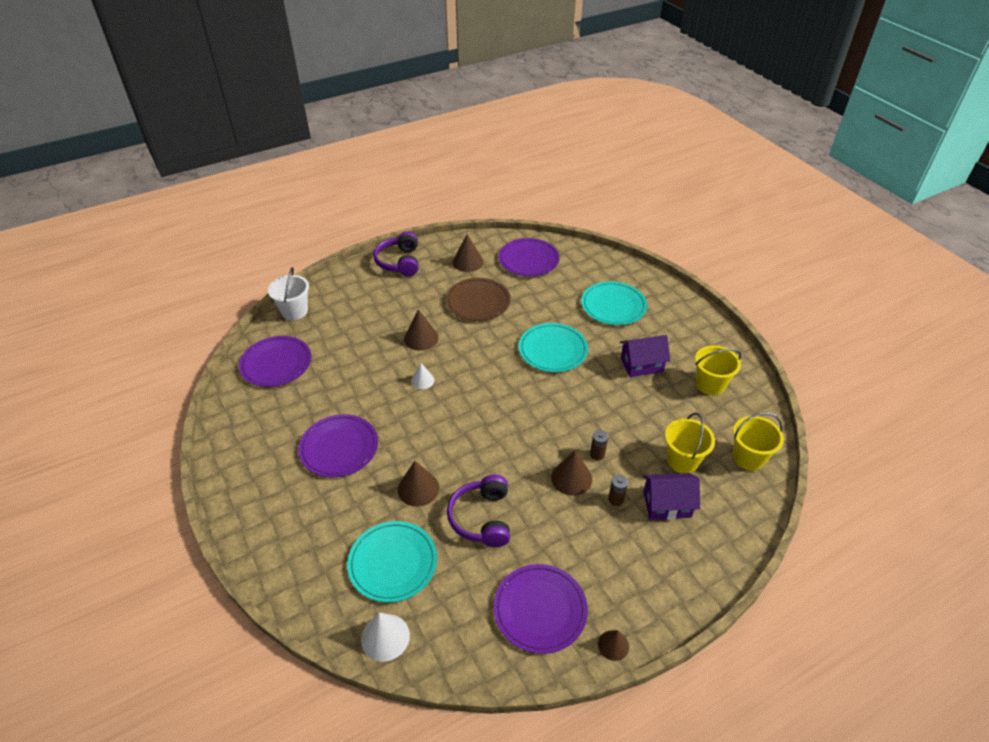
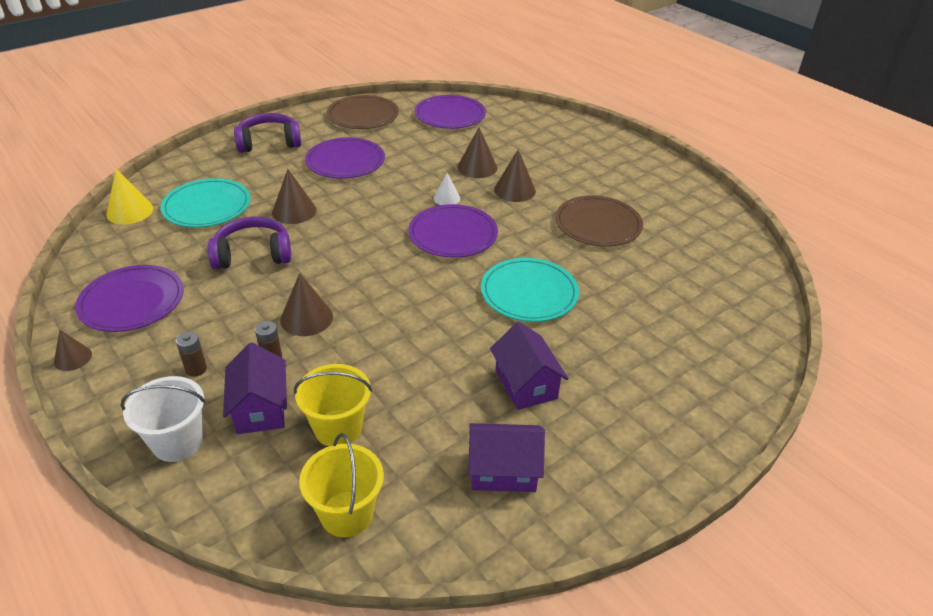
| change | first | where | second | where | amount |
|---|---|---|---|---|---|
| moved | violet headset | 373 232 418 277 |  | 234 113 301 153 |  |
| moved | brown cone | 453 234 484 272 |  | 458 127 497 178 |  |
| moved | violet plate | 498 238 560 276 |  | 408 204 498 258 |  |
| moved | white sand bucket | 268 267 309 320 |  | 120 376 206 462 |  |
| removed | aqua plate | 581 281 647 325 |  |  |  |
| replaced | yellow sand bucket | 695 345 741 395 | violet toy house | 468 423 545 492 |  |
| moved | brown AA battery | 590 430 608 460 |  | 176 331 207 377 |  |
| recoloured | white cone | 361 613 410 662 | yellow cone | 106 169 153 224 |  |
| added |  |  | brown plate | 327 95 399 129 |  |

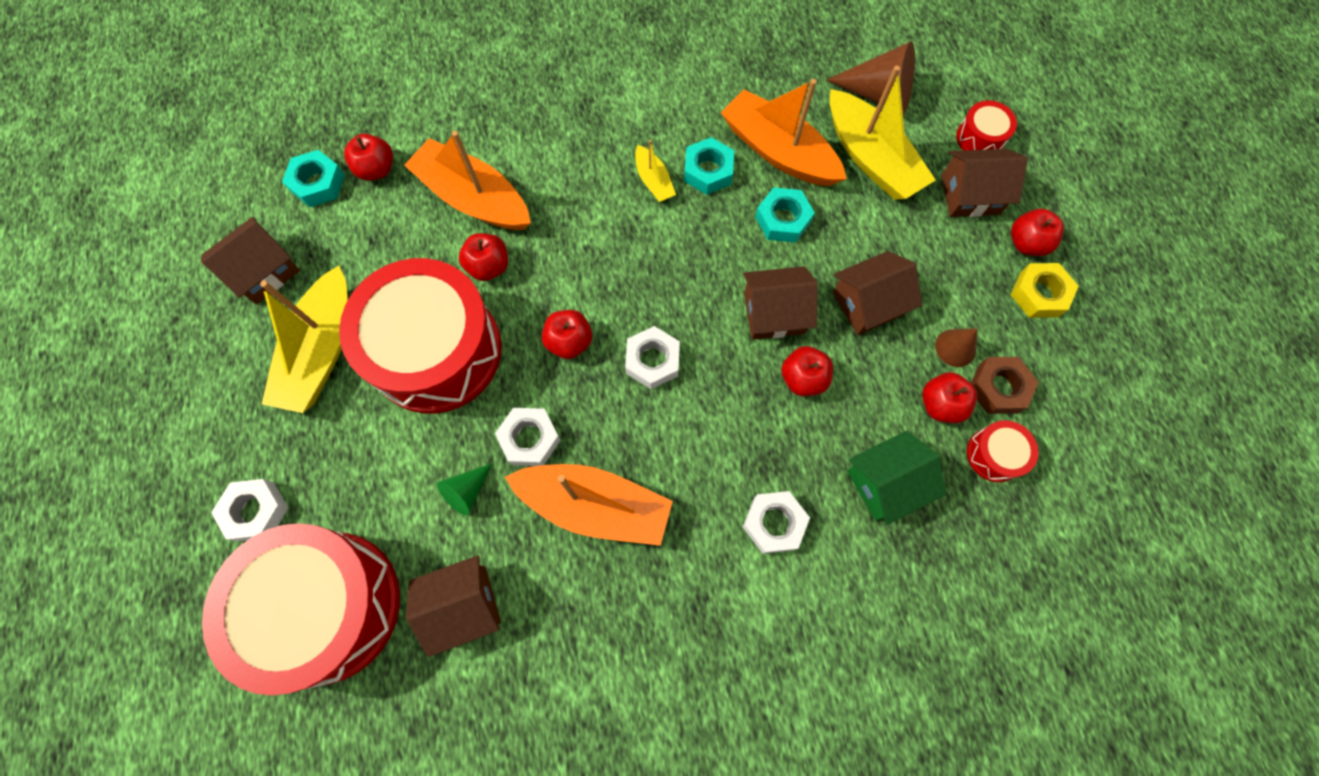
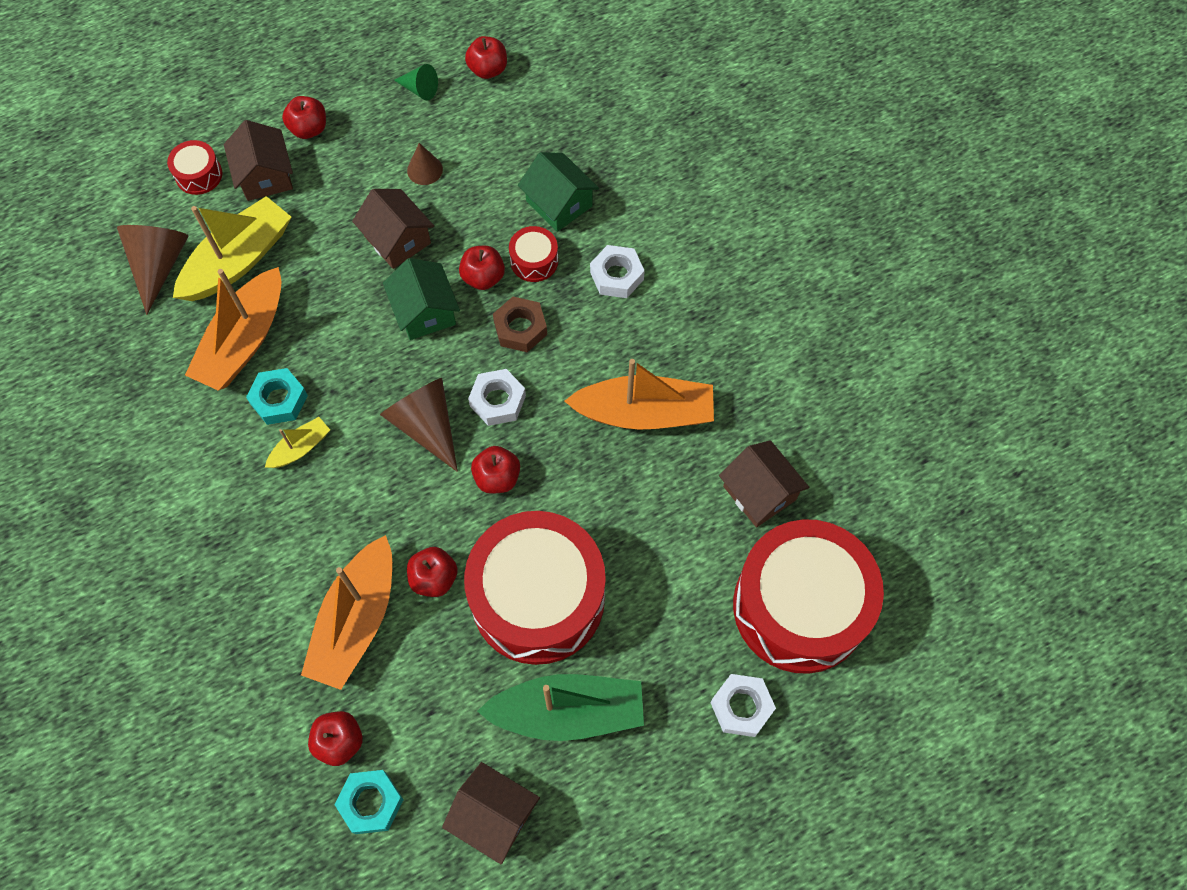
| change | first | where | second | where | amount |
|---|---|---|---|---|---|
| removed | aqua hex nut | 755 187 815 243 |  |  |  |
| removed | yellow hex nut | 1010 263 1079 318 |  |  |  |
| recoloured | yellow toy boat | 260 266 348 413 | leaf-green toy boat | 477 674 644 741 |  |
| recoloured | brown toy house | 743 266 818 340 | leaf-green toy house | 383 258 460 340 |  |
| moved | brown hex nut | 971 357 1039 414 |  | 493 297 547 353 |  |
| moved | red apple fruit | 922 372 977 423 |  | 465 36 507 79 |  |
| removed | white hex nut | 495 408 561 466 |  |  |  |
| moved | red drum | 967 420 1039 482 |  | 509 226 558 282 |  |
| moved | leaf-green cone | 437 463 493 516 |  | 394 64 438 100 |  |
| turned | bright orange toy boat | 505 464 673 546 |  | 564 359 714 430 | 90 degrees clockwise |
| added |  |  | brown cone | 380 378 458 472 |  |

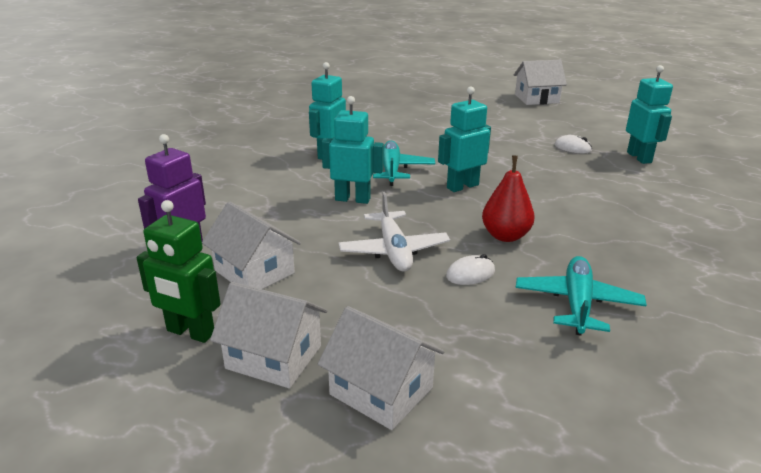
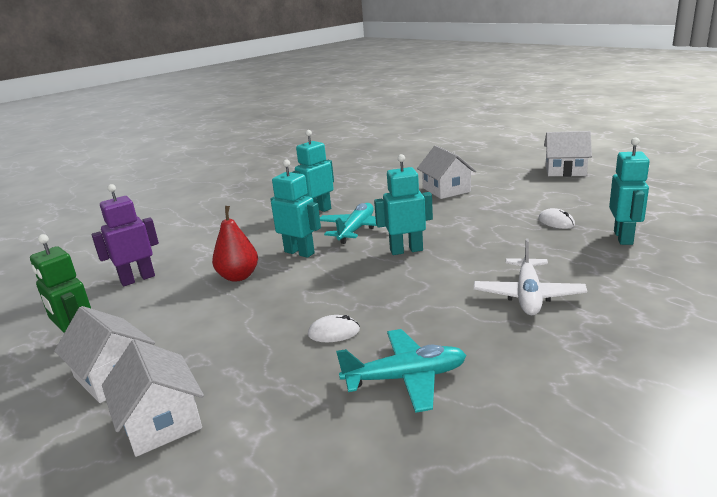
| change | first | where | second | where | amount |
|---|---|---|---|---|---|
| moved | red pear | 482 156 535 242 |  | 212 206 258 282 |  |
| moved | white plane | 339 192 450 272 |  | 474 239 587 315 |  |
| moved | white toy house | 202 201 301 289 |  | 417 145 476 199 |  |
| turned | aqua plane | 516 256 647 335 |  | 336 329 466 413 | 45 degrees clockwise |

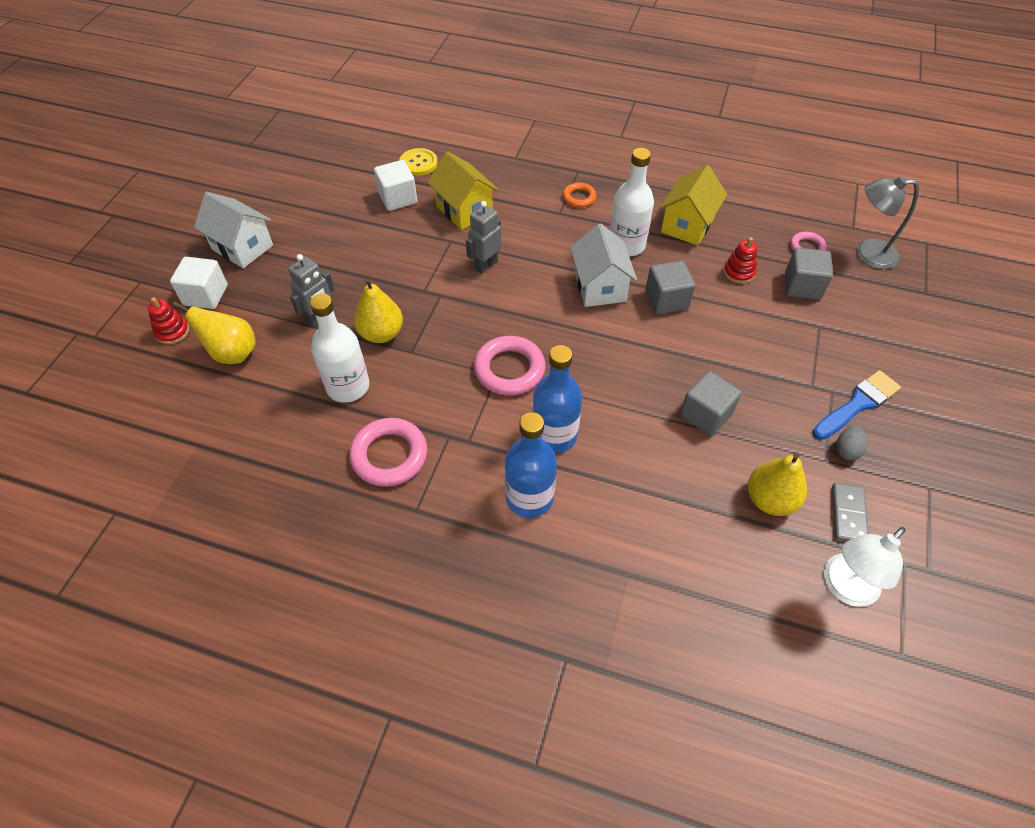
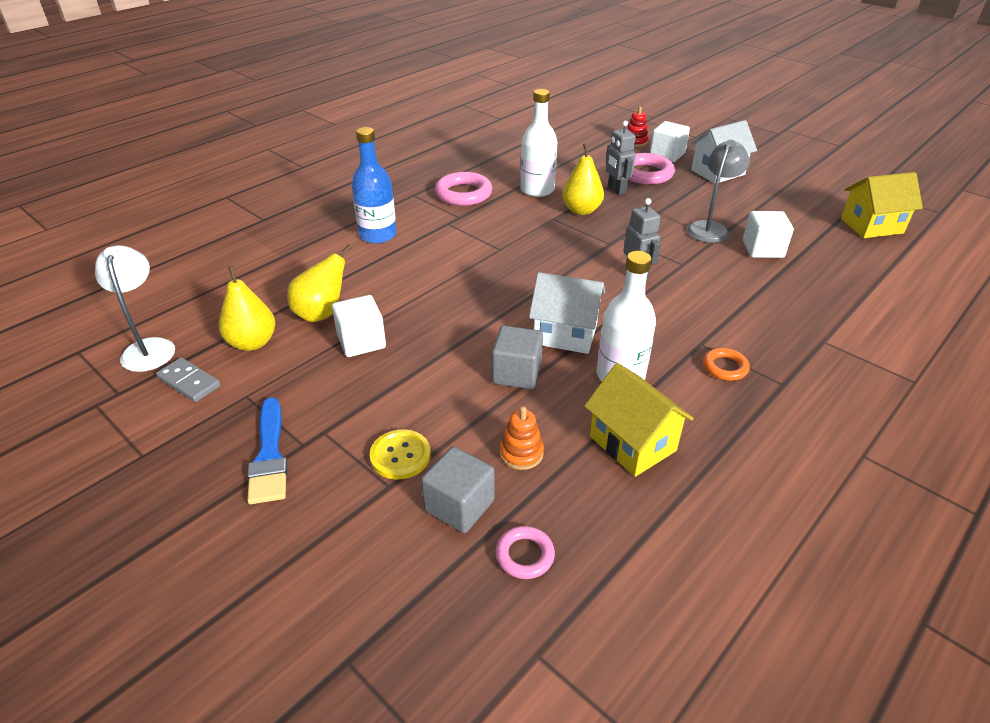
| change | first | where | second | where | amount |
|---|---|---|---|---|---|
| moved | yellow sewing button | 399 148 437 176 |  | 370 429 431 480 |  |
| moved | yellow toy house | 427 151 498 230 |  | 841 172 923 238 |  |
| moved | ash-grey reading lamp | 857 176 919 269 |  | 687 140 750 243 |  |
| recoloured | red stacking toy | 723 237 757 284 | bright orange stacking toy | 500 406 544 470 |  |
| moved | yellow pear | 173 302 256 364 |  | 287 244 352 322 |  |
| moved | pink torus | 474 336 546 396 |  | 628 153 675 184 |  |
| removed | royal blue drink bottle | 532 345 582 453 |  |  |  |
| recoloured | ash-grey block | 680 371 742 436 | white block | 332 295 386 357 |  |
| removed | ash-grey egg shape | 836 426 868 461 |  |  |  |

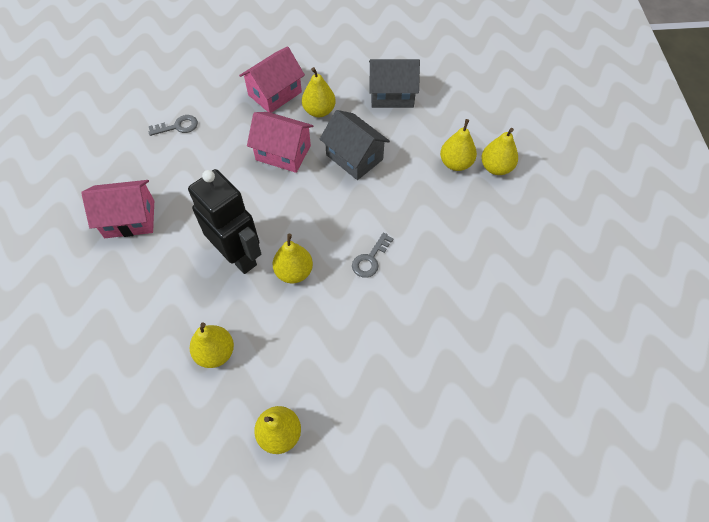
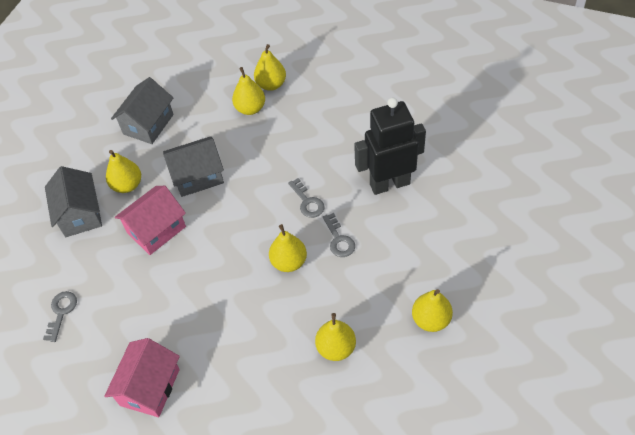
| change | first | where | second | where | amount |
|---|---|---|---|---|---|
| recoloured | pink toy house | 239 46 305 113 | ash-grey toy house | 45 166 102 237 |  |
| moved | black robot figure | 188 169 261 274 |  | 354 97 426 195 |  |
| added |  |  | ash-grey key | 323 213 355 257 |  |

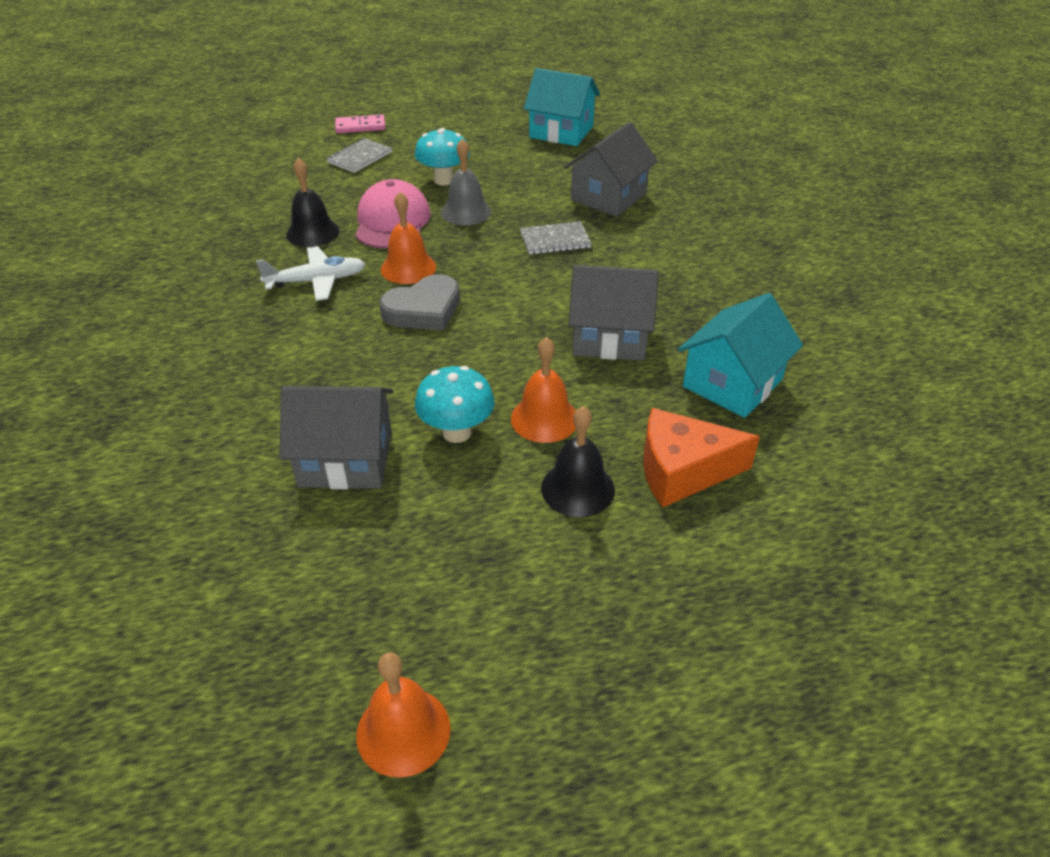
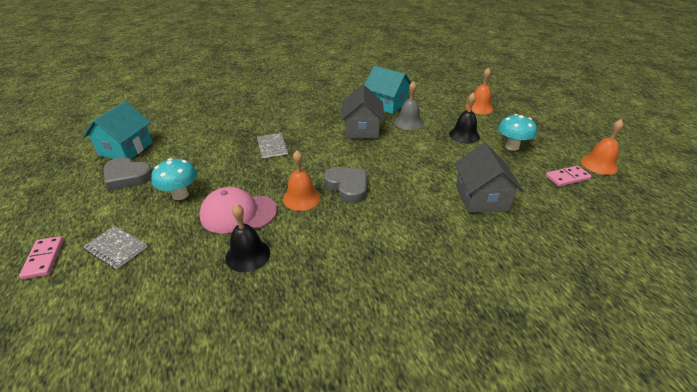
| change | first | where | second | where | amount |
|---|---|---|---|---|---|
| removed | ash-grey toy house | 564 122 658 216 |  |  |  |
| moved | ash-grey bell | 441 138 492 225 |  | 394 81 423 130 |  |
| removed | white plane | 256 246 365 301 |  |  |  |
| moved | bright orange bell | 511 337 576 443 |  | 466 67 493 114 |  |
| moved | aqua toadstool | 415 366 495 443 |  | 498 114 537 151 |  |
| removed | bright orange cheese | 643 408 760 507 |  |  |  |
| added |  |  | ash-grey love heart | 104 157 152 191 |  |
| added |  |  | pink domino tile | 546 166 591 187 |  |

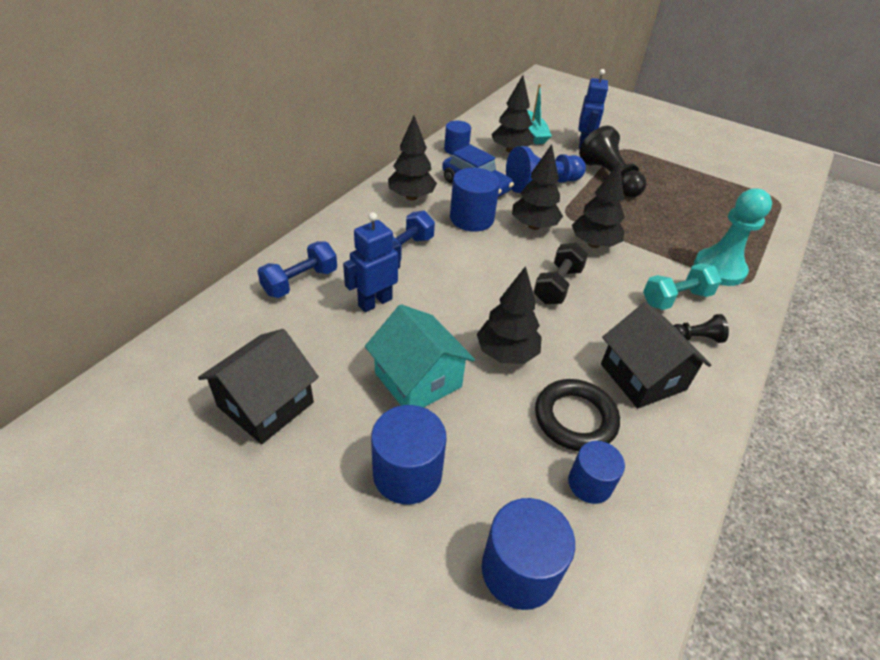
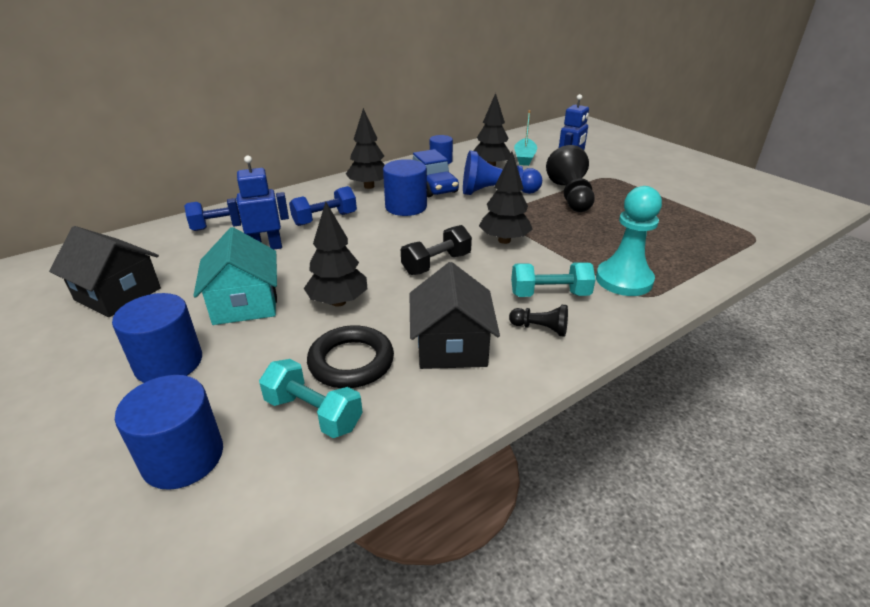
| change | first | where | second | where | amount |
|---|---|---|---|---|---|
| removed | black fir tree | 512 144 563 230 |  |  |  |
| turned | black toy house | 198 329 319 444 |  | 49 226 161 317 | 60 degrees clockwise |
| replaced | royal blue cylinder | 568 441 625 504 | aqua hand weight | 259 359 363 438 |  |

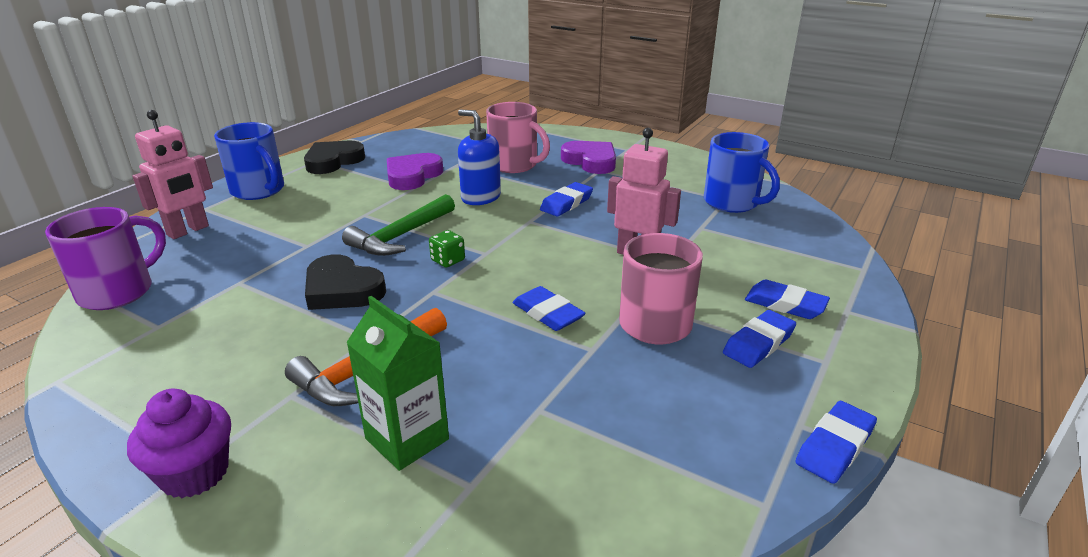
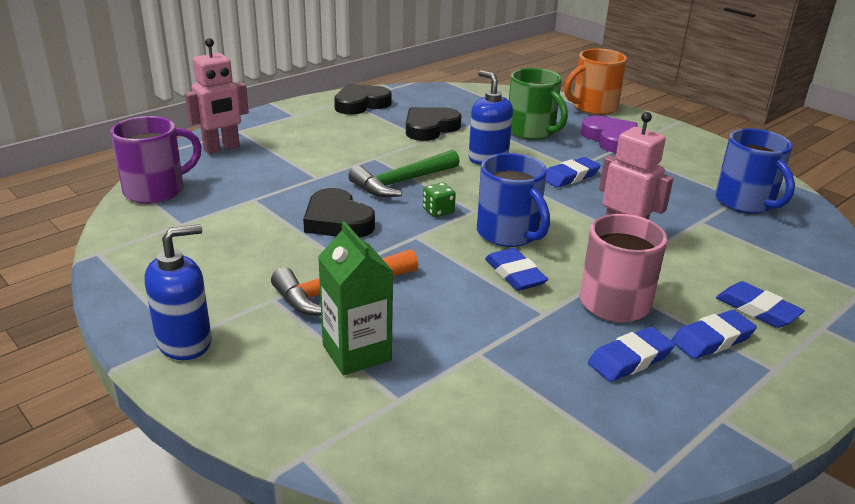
| change | first | where | second | where | amount |
|---|---|---|---|---|---|
| recoloured | pink coffee mug | 486 102 550 173 | leaf-green coffee mug | 509 68 568 140 |  |
| moved | royal blue coffee mug | 214 122 284 200 |  | 477 153 550 247 |  |
| recoloured | violet love heart | 387 153 443 190 | black love heart | 406 107 462 141 |  |
| replaced | violet cupcake | 127 389 231 498 | royal blue soap dispenser | 145 224 212 360 |  |
| moved | royal blue pencil eraser | 795 401 877 484 |  | 588 327 675 382 |  |
| added |  |  | bright orange coffee mug | 564 49 627 115 |  |

